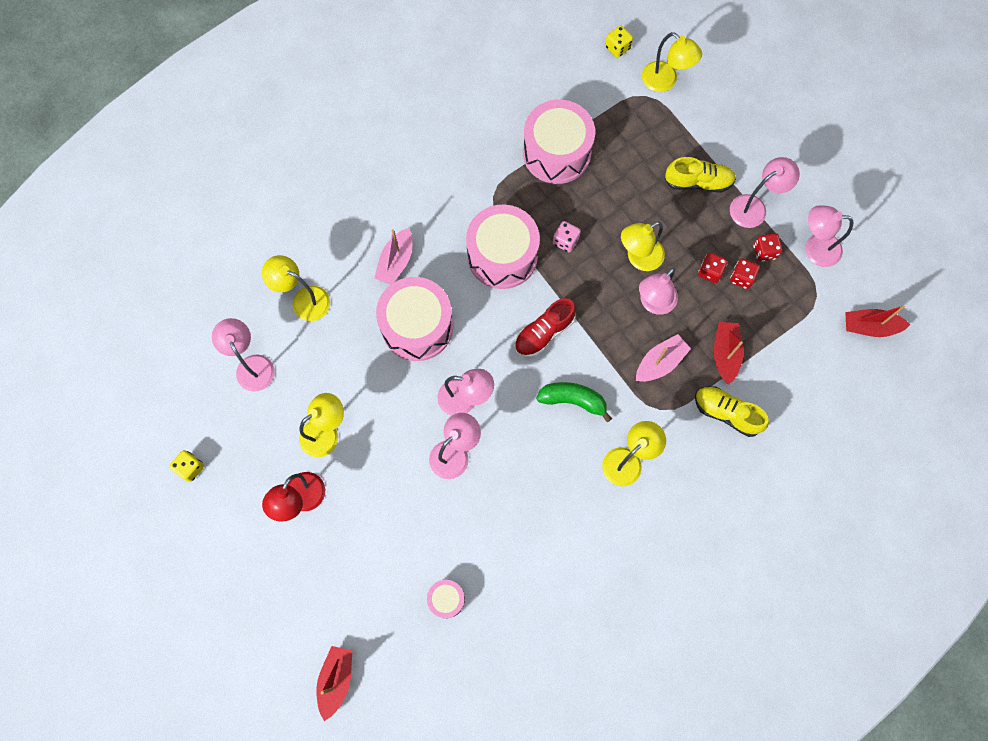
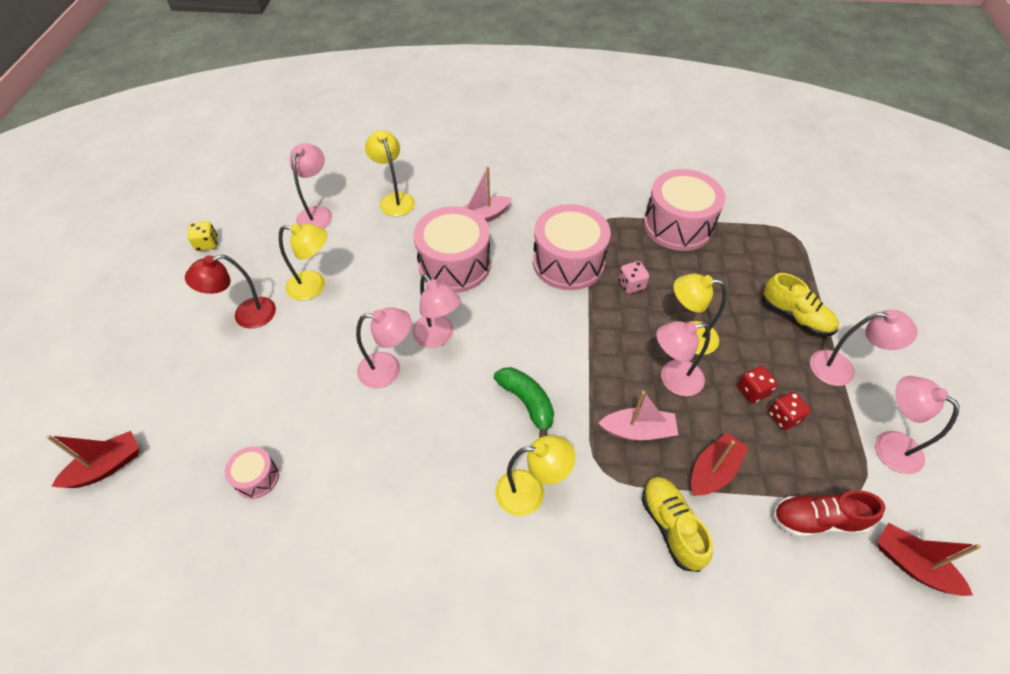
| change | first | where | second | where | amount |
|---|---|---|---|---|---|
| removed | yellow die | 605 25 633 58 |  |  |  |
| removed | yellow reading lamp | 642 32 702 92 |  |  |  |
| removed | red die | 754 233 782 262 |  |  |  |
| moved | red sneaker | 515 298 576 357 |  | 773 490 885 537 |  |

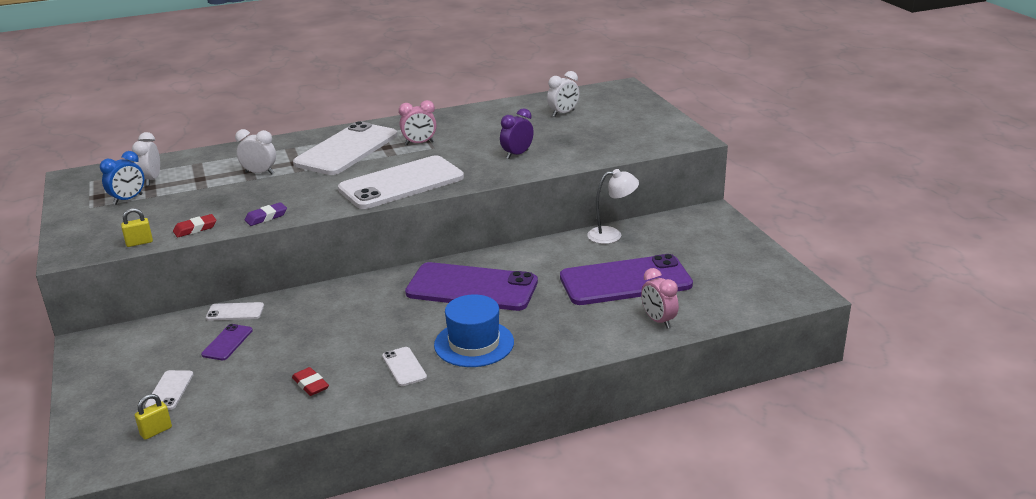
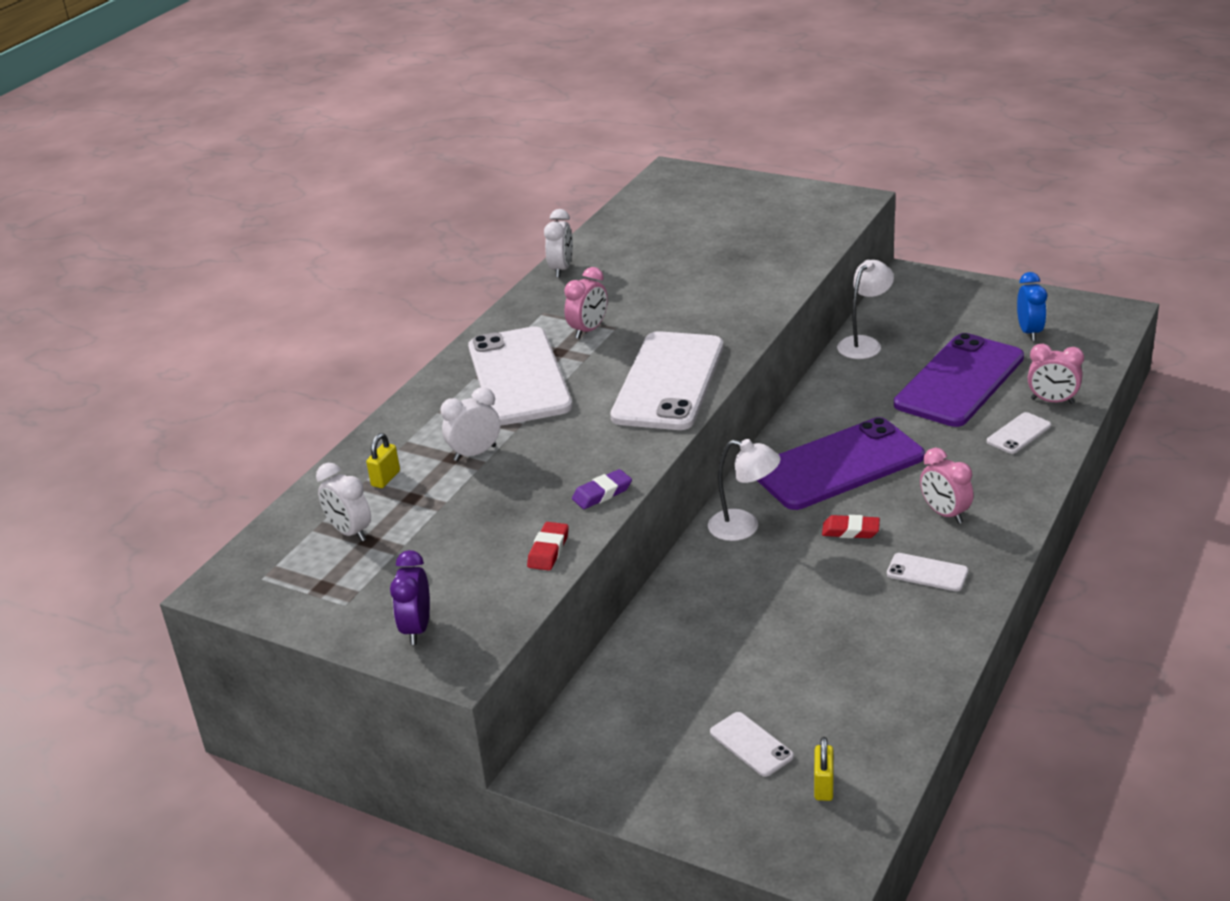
| change | first | where | second | where | amount |
|---|---|---|---|---|---|
| moved | white bedside clock | 547 71 579 117 |  | 544 209 573 278 |  |
| moved | violet bedside clock | 500 108 534 159 |  | 390 550 430 645 |  |
| moved | royal blue bedside clock | 100 151 145 205 |  | 1017 272 1047 341 |  |
| turned | violet pencil eraser | 245 202 287 226 |  | 572 469 632 509 | 45 degrees clockwise |
| moved | yellow padlock | 121 208 153 247 |  | 366 433 400 488 |  |
| replaced | royal blue tall hat | 434 295 514 367 | pink bedside clock | 920 448 973 524 |  |
| moved | white smartphone | 206 302 264 321 |  | 987 412 1051 454 |  |
| removed | violet smartphone | 201 324 253 360 |  |  |  |
| moved | red pencil eraser | 292 367 329 396 |  | 822 515 880 538 |  |
| added |  |  | white reading lamp | 708 439 781 541 |  |

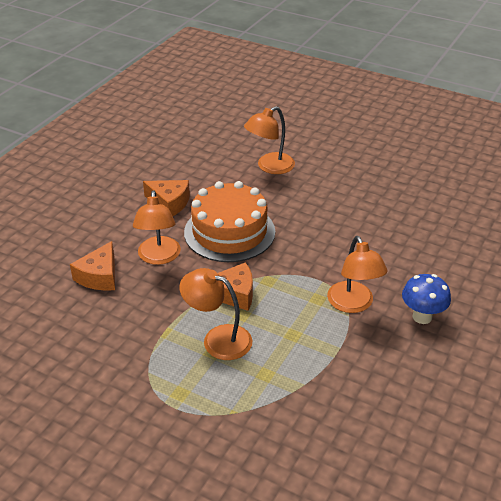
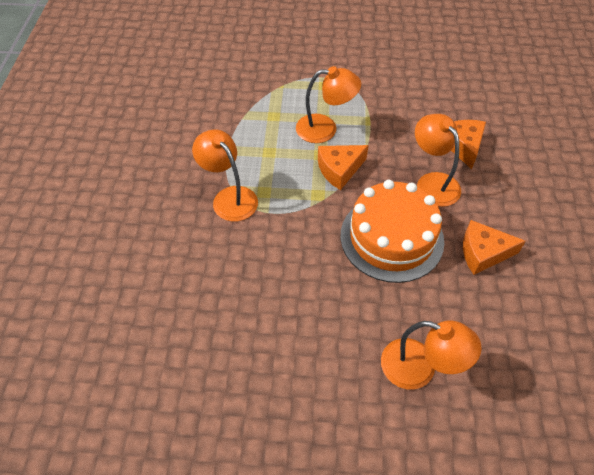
| change | first | where | second | where | amount |
|---|---|---|---|---|---|
| turned | bright orange reading lamp | 244 106 295 174 |  | 381 320 482 390 | 90 degrees clockwise |
| removed | royal blue toadstool | 402 274 451 324 |  |  |  |

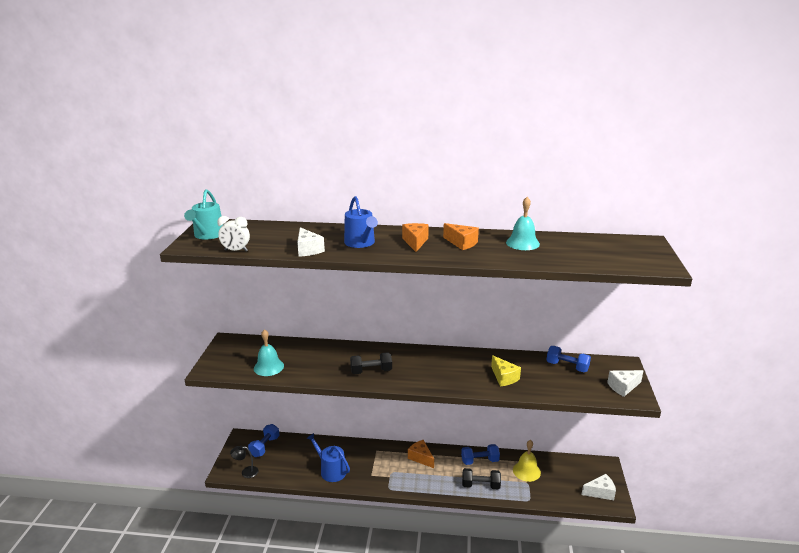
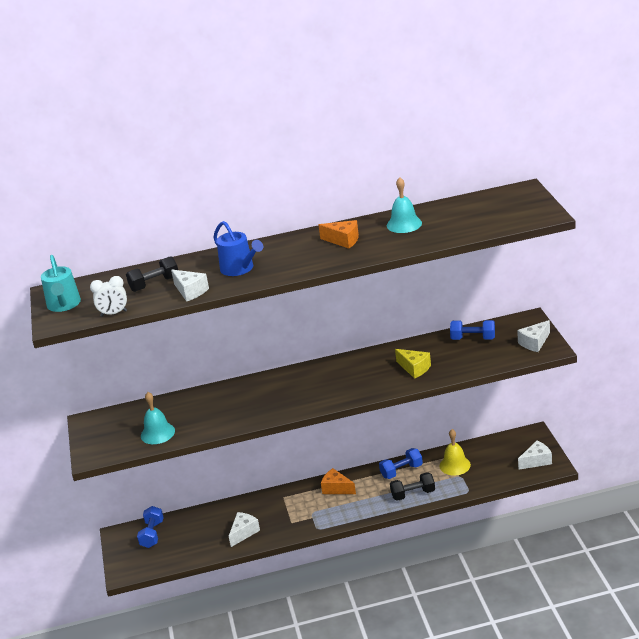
| change | first | where | second | where | amount |
|---|---|---|---|---|---|
| removed | bright orange cheese | 402 223 429 252 |  |  |  |
| moved | black hand weight | 350 352 392 374 |  | 126 256 178 292 |  |
| replaced | royal blue sprinkling can | 307 433 350 482 | white cheese | 229 512 260 547 |  |
| removed | black reading lamp | 230 445 259 478 |  |  |  |

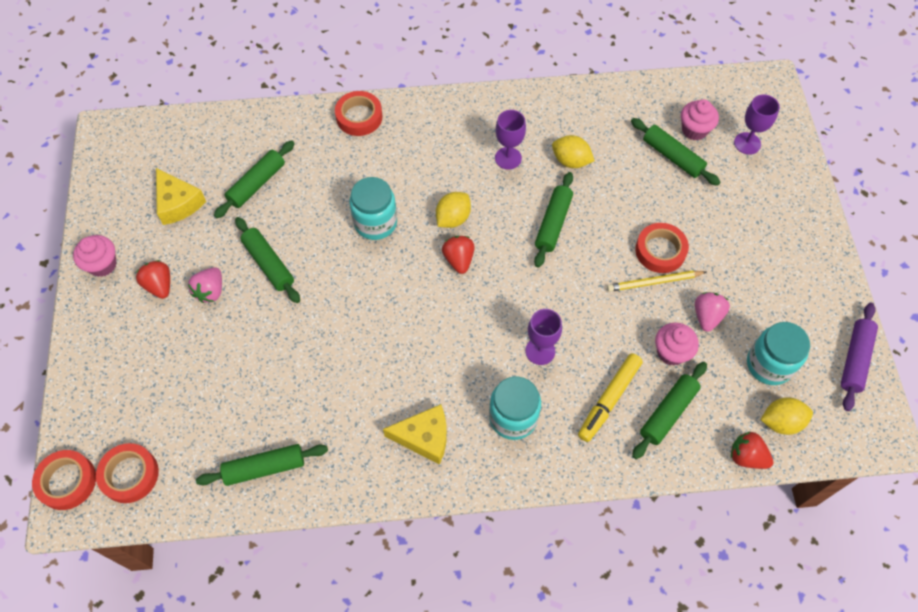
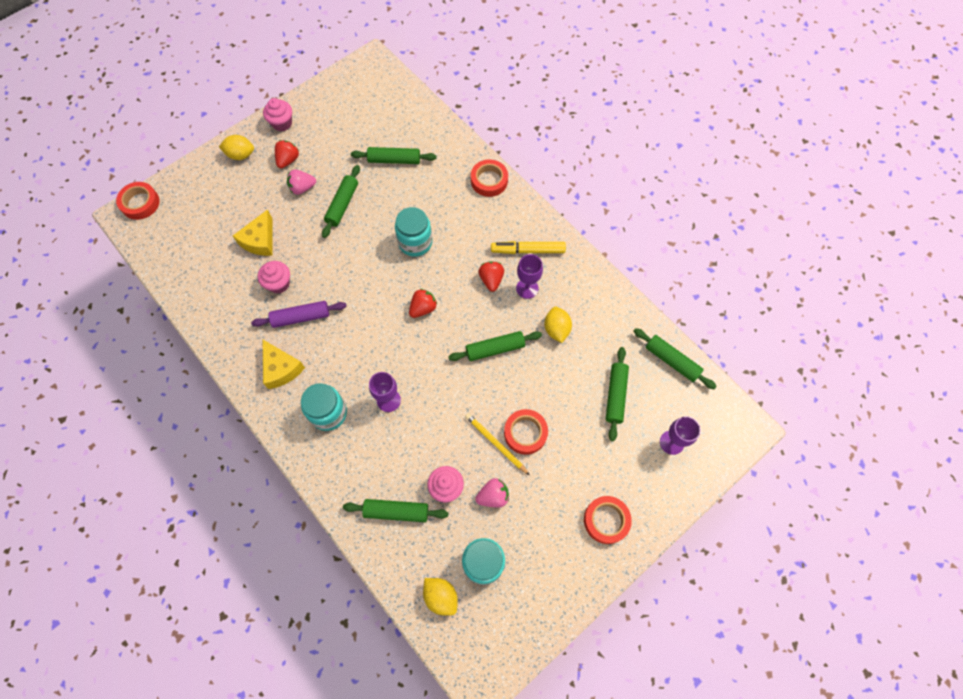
| change | first | where | second | where | amount |
|---|---|---|---|---|---|
| moved | pink cupcake | 681 99 719 141 |  | 258 261 290 294 |  |
| moved | yellow cheese | 156 168 206 225 |  | 233 209 272 256 |  |
| moved | yellow toy lemon | 436 192 471 228 |  | 219 135 254 160 |  |
| moved | violet pastry roller | 841 302 878 411 |  | 251 301 347 328 |  |
| moved | yellow marker | 578 353 643 442 |  | 491 241 566 254 |  |
| moved | red toy strawberry | 731 431 773 469 |  | 478 261 504 292 |  |
| moved | red roll of tape | 96 443 159 503 |  | 584 496 632 544 |  |
| moved | leaf-green pastry roller | 196 444 328 486 |  | 634 328 717 389 |  |

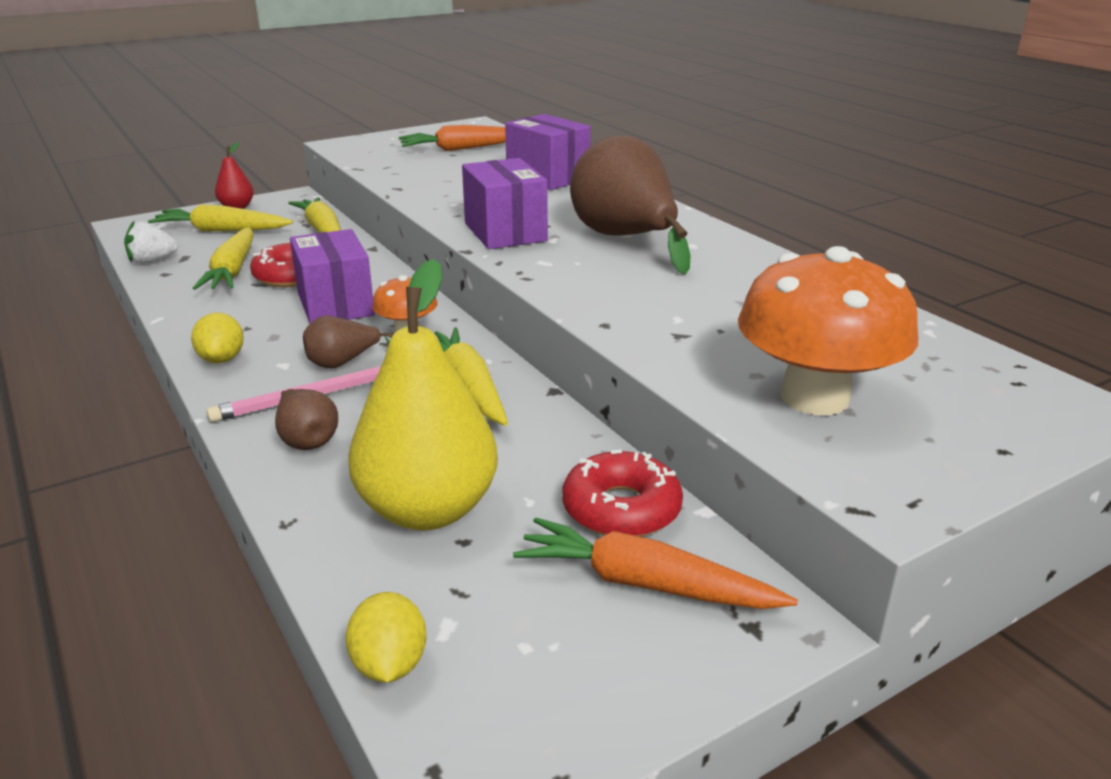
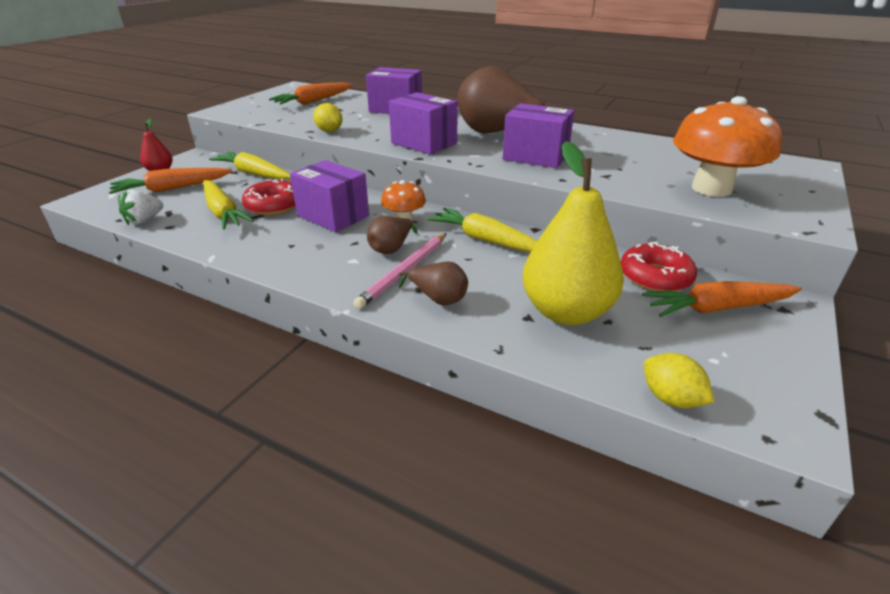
| change | first | where | second | where | amount |
|---|---|---|---|---|---|
| recoloured | yellow root vegetable | 148 204 293 231 | bright orange root vegetable | 109 168 232 194 |  |
| moved | yellow toy lemon | 191 313 244 363 |  | 313 103 342 132 |  |
| added |  |  | violet package | 503 103 574 168 |  |

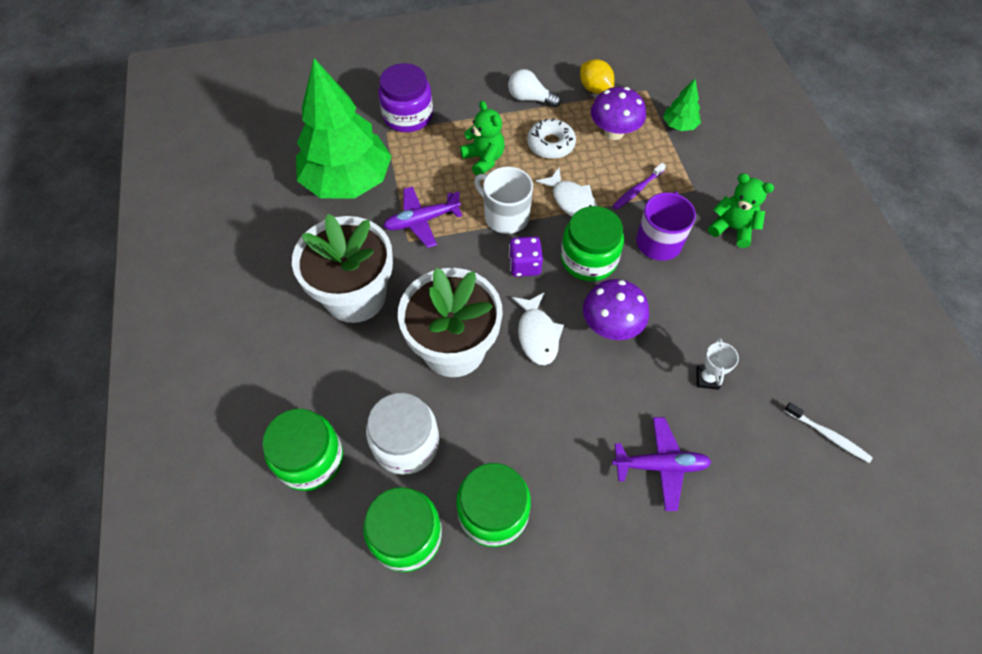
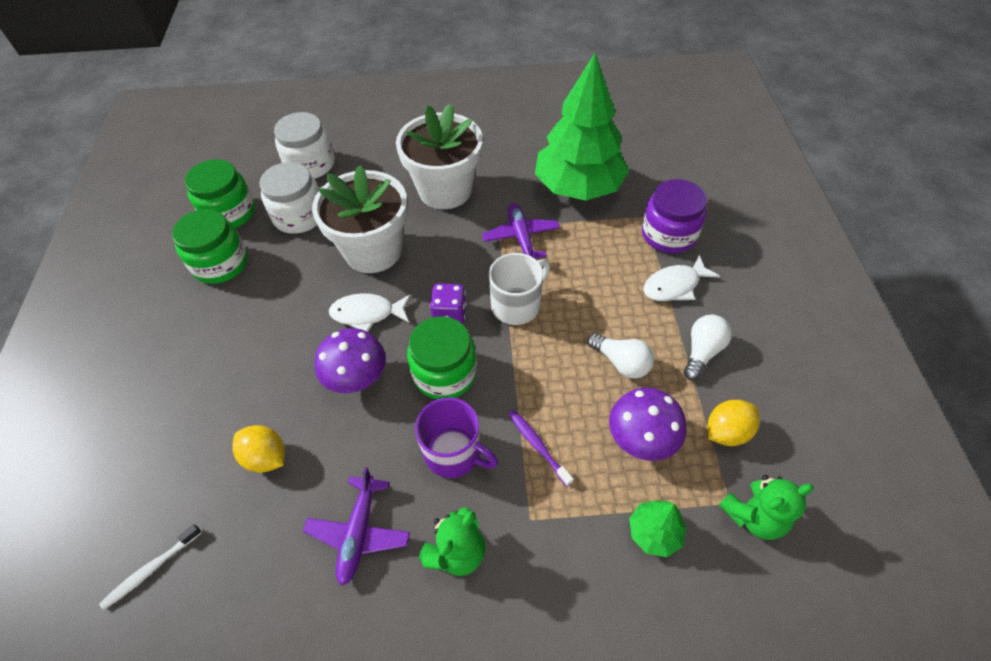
| change | first | where | second | where | amount |
|---|---|---|---|---|---|
| moved | leaf-green teddy bear | 460 101 505 176 |  | 719 475 814 540 |  |
| replaced | white doughnut | 527 118 576 159 | white bulb | 587 333 654 379 |  |
| moved | white fish figure | 536 168 598 216 |  | 643 255 720 301 |  |
| replaced | white prize cup | 696 338 739 390 | yellow toy lemon | 232 425 285 473 |  |
| recoloured | leaf-green jam jar | 262 409 343 491 | white jam jar | 274 112 335 179 |  |
| moved | violet plane | 612 417 711 511 |  | 303 467 410 586 |  |

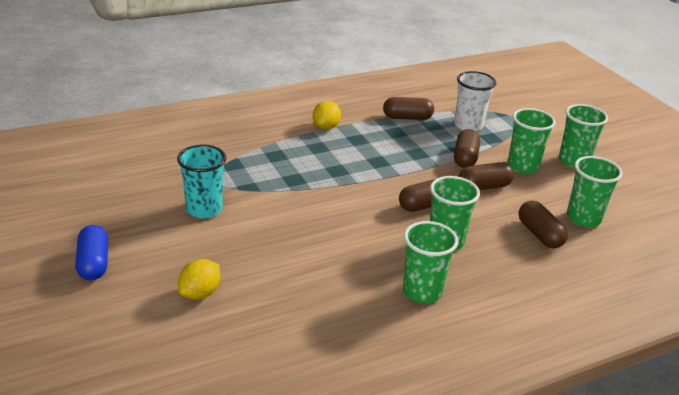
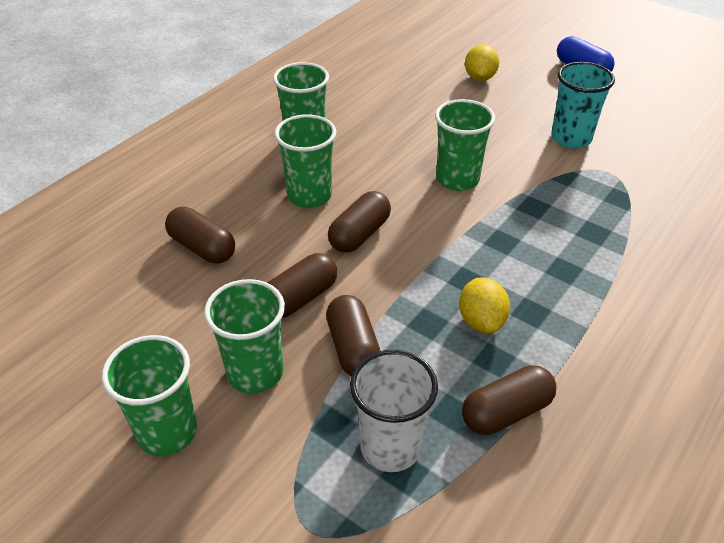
| change | first | where | second | where | amount |
|---|---|---|---|---|---|
| moved | yellow toy lemon | 313 101 341 130 |  | 459 278 510 333 |  |
| moved | leaf-green beaker | 567 156 623 227 |  | 435 99 495 191 |  |

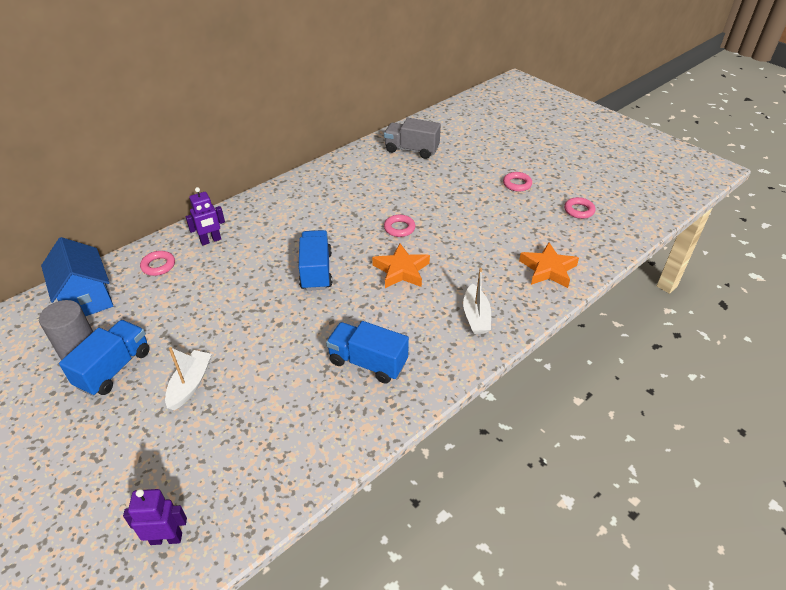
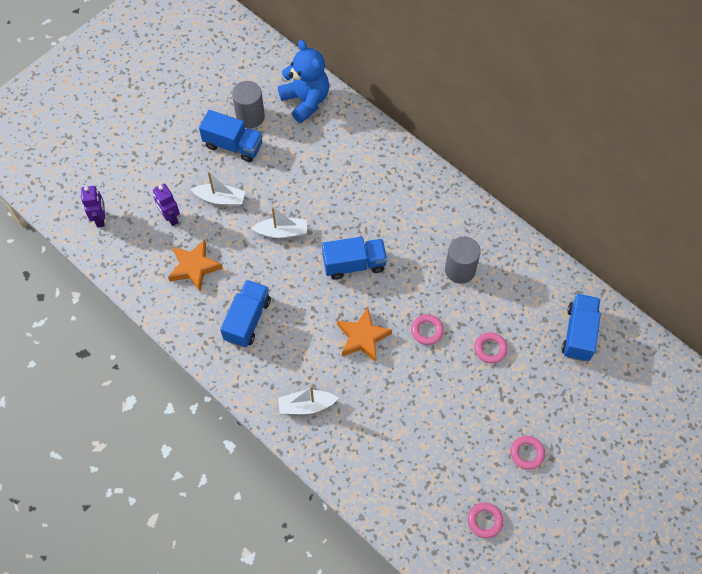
| change | first | where | second | where | amount |
|---|---|---|---|---|---|
| recoloured | ash-grey lorry | 384 118 441 159 | royal blue lorry | 562 294 601 361 |  |
| moved | violet robot figure | 185 187 225 245 |  | 153 183 180 226 |  |
| replaced | royal blue toy house | 41 237 113 316 | royal blue teddy bear | 278 40 329 123 |  |
| moved | bright orange star shape | 519 242 579 288 |  | 168 239 223 291 |  |
| moved | pink torus | 140 251 175 276 |  | 475 332 508 364 |  |
| added |  |  | white toy boat | 252 207 307 238 |  |
| added |  |  | ash-grey cylinder | 445 236 481 284 |  |

